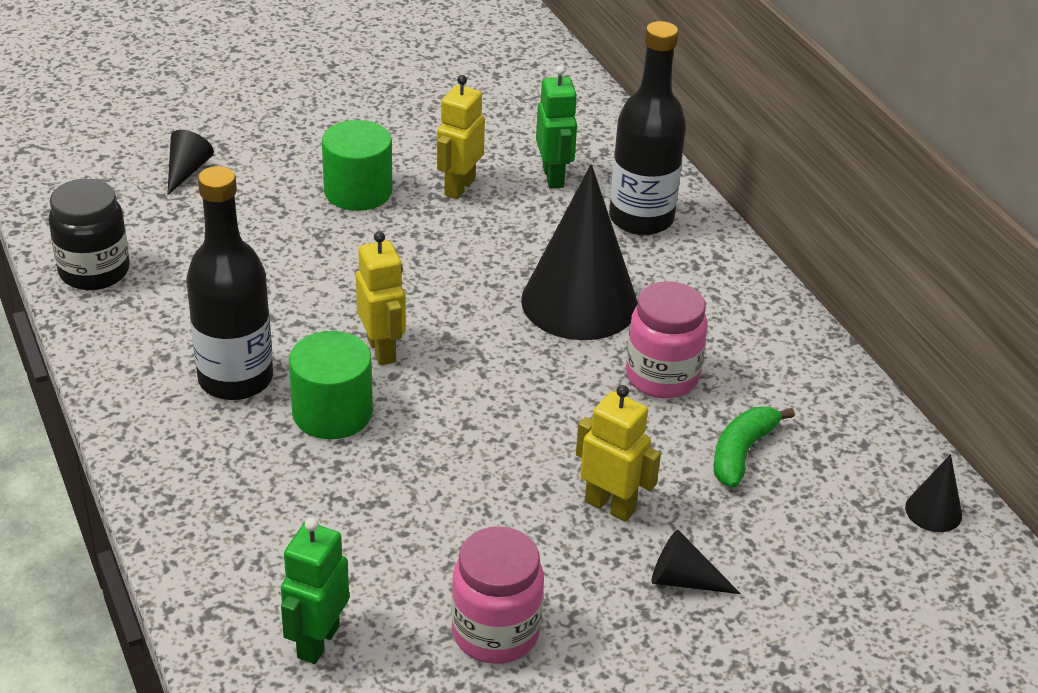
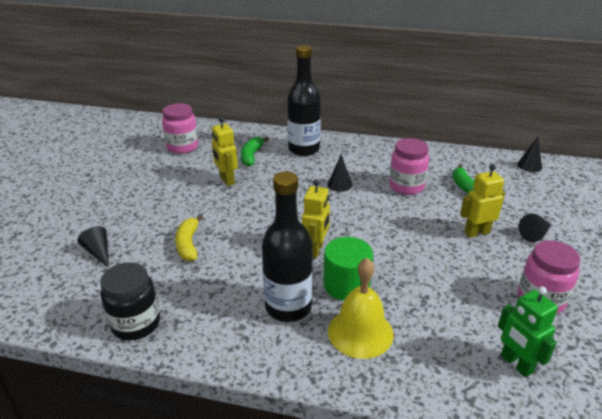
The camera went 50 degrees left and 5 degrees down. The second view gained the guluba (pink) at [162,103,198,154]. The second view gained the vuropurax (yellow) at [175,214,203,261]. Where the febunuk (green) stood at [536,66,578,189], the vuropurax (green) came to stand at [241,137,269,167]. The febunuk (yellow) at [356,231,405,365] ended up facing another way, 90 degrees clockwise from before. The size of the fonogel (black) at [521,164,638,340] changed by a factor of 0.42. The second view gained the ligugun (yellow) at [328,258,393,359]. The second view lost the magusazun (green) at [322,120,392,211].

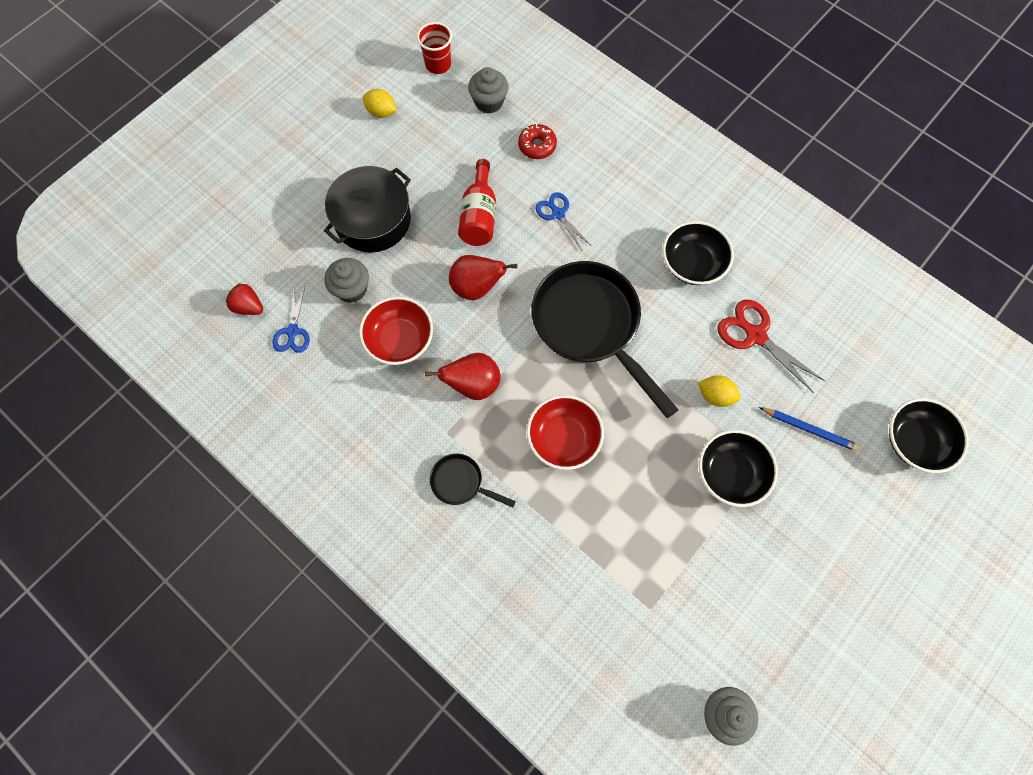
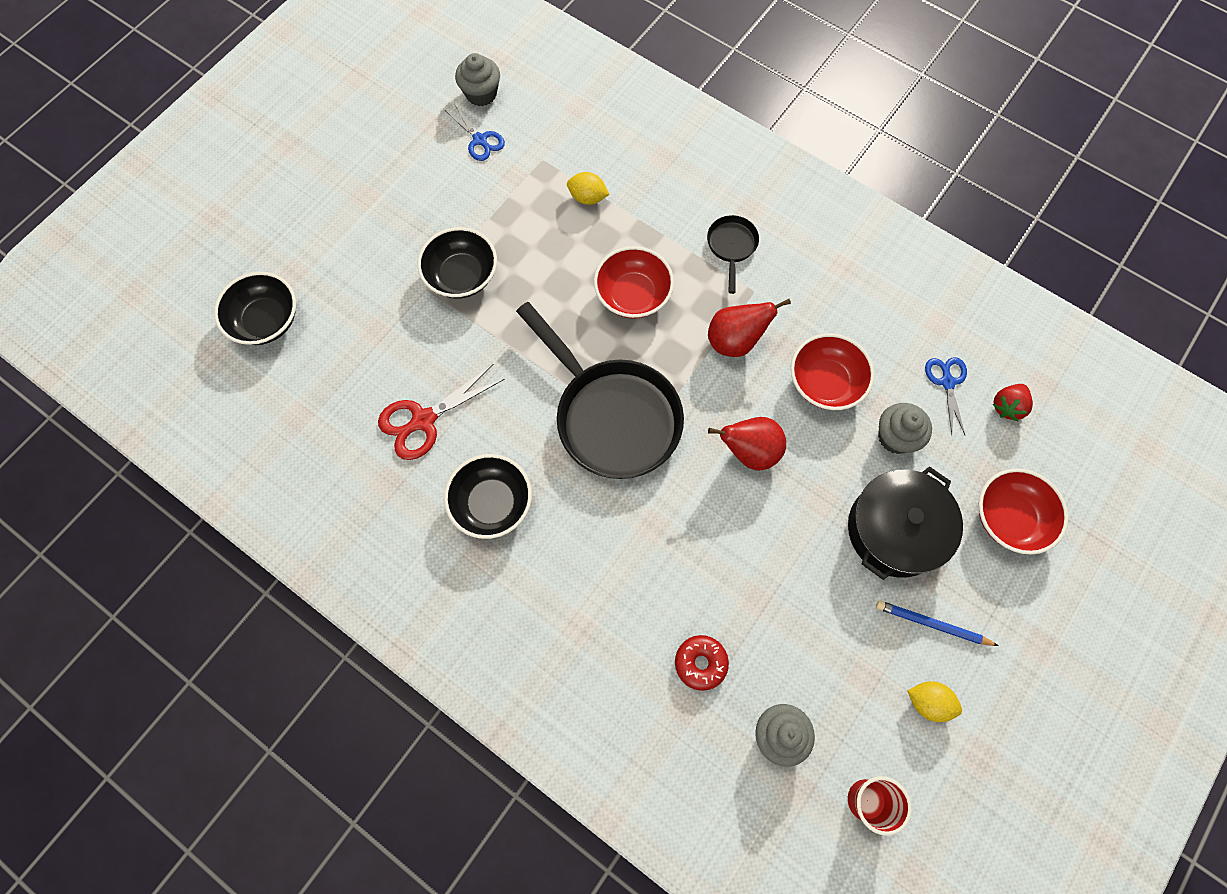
The camera went 175 degrees right and 0 degrees up. The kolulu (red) at [717,300,825,393] ended up facing another way, 105 degrees clockwise from before. The kolulu (blue) ended up elsewhere, having gone from [535,192,592,250] to [445,103,505,161]. The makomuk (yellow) ended up elsewhere, having gone from [698,375,741,407] to [567,172,610,205]. The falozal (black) at [430,454,516,508] ended up facing another way, 105 degrees counterclockwise from before. The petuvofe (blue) ended up elsewhere, having gone from [759,407,860,452] to [876,600,999,646]. The second view gained the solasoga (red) at [979,468,1069,555]. The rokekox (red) at [226,283,263,315] ended up facing another way, 105 degrees clockwise from before. The second view lost the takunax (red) at [458,159,496,246].

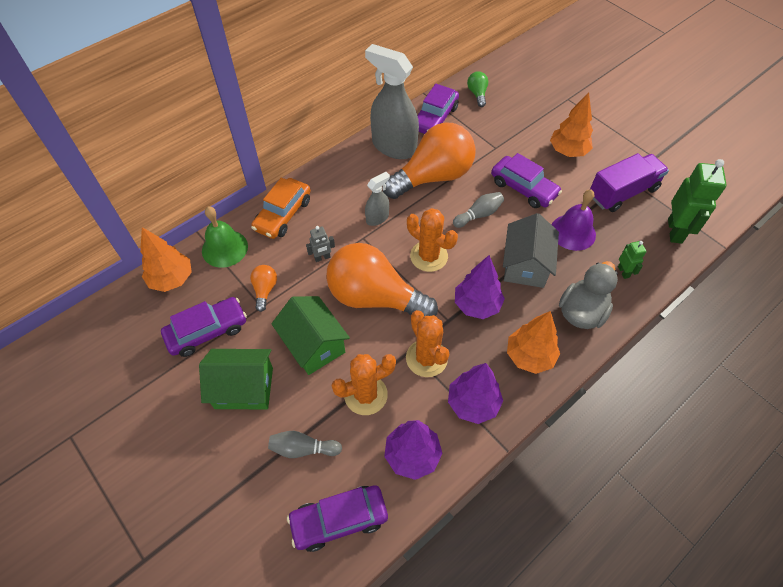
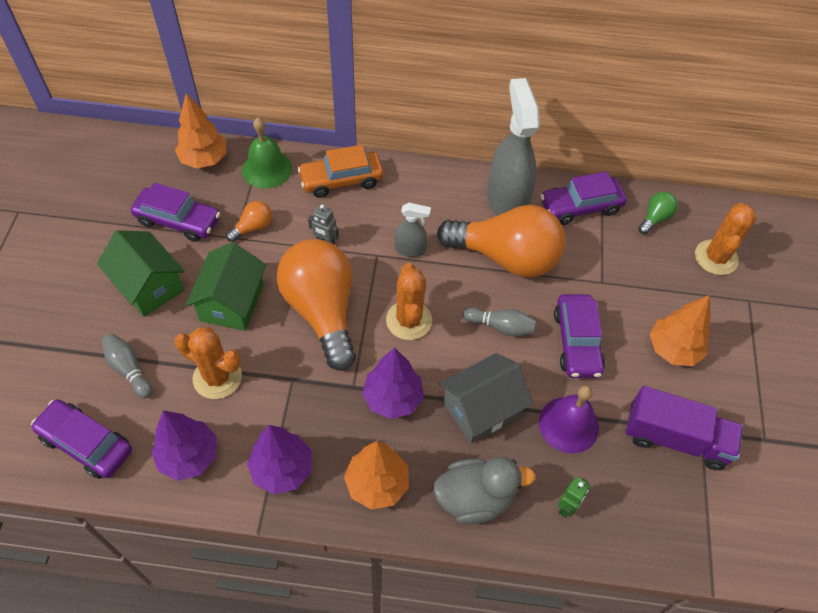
The camera went 45 degrees right and 0 degrees up. The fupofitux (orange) ended up elsewhere, having gone from [406,310,449,377] to [695,203,757,275]. The second view lost the febunuk (green) at [668,159,727,244].

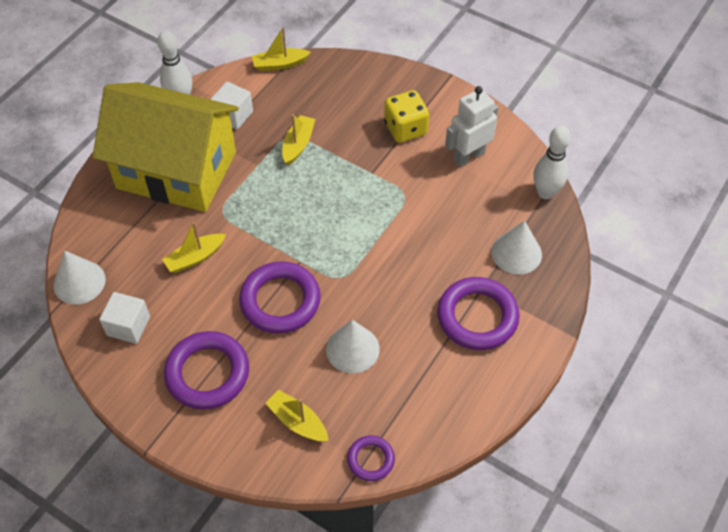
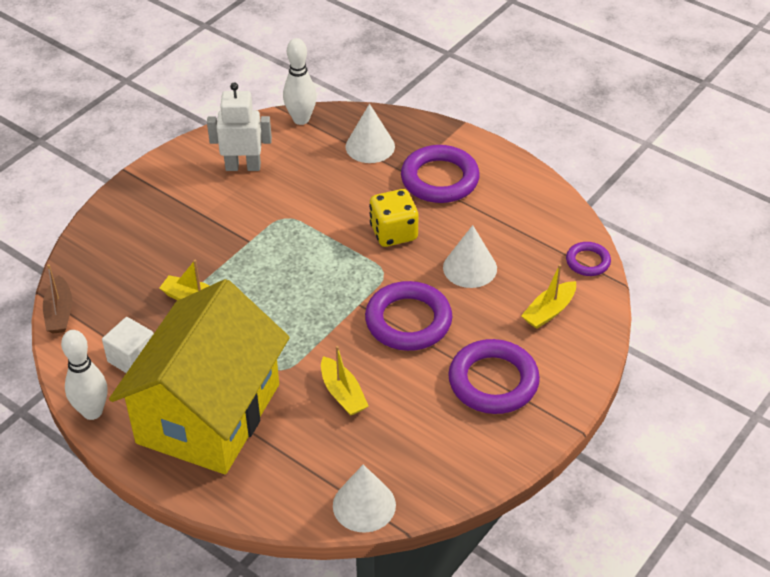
The camera went 85 degrees left and 10 degrees down. What was the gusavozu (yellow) at [252,27,311,71] turned into the gusavozu (brown) at [43,264,72,333]. The febunuk (white) at [445,86,498,167] ended up facing another way, 120 degrees clockwise from before. The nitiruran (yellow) ended up elsewhere, having gone from [384,90,429,143] to [369,189,418,247]. The second view lost the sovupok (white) at [99,292,150,344].

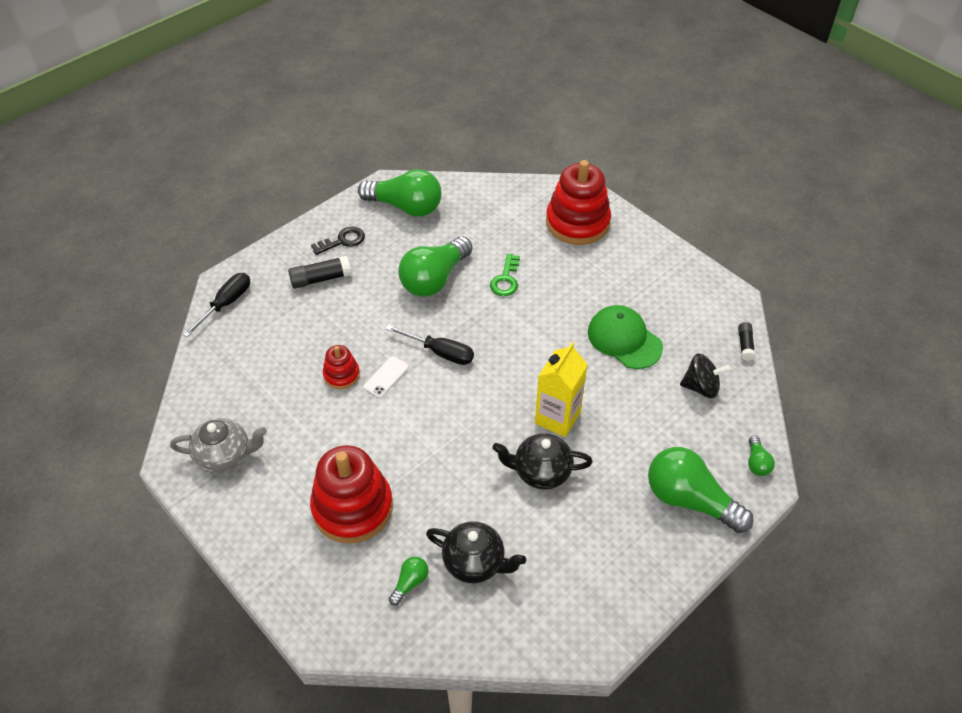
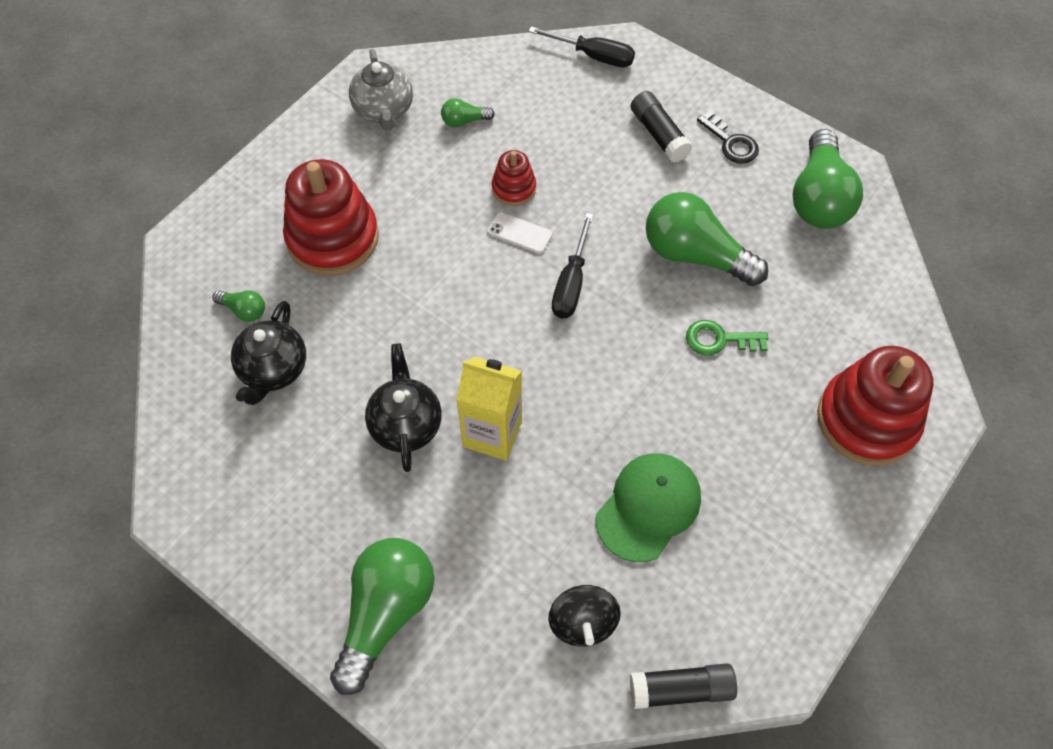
The camera went 80 degrees right and 10 degrees up. The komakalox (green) ended up elsewhere, having gone from [748,436,775,476] to [441,98,495,127]. The size of the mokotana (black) at [738,322,755,361] changed by a factor of 1.59.

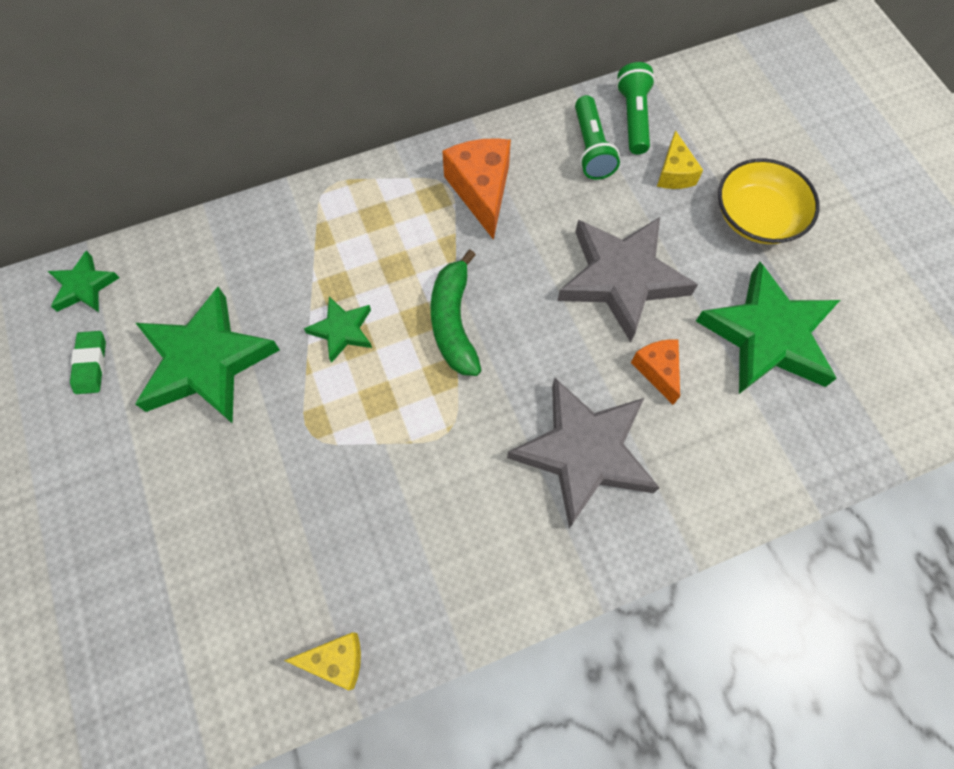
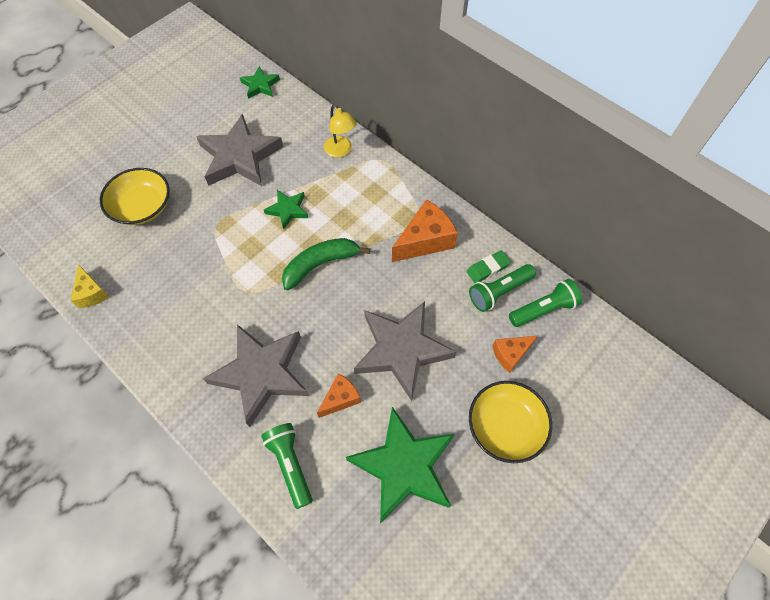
The camera went 65 degrees right and 5 degrees down. The second view gained the solasoga (yellow) at [100,168,170,225]. What was the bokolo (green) at [135,287,280,424] turned into the bokolo (grey) at [196,114,283,186]. The second view gained the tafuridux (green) at [261,423,313,509]. The second view gained the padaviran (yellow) at [324,105,357,158]. The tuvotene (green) ended up elsewhere, having gone from [70,331,106,394] to [466,250,511,284]. What was the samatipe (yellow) at [657,130,703,189] turned into the samatipe (orange) at [492,336,538,373].

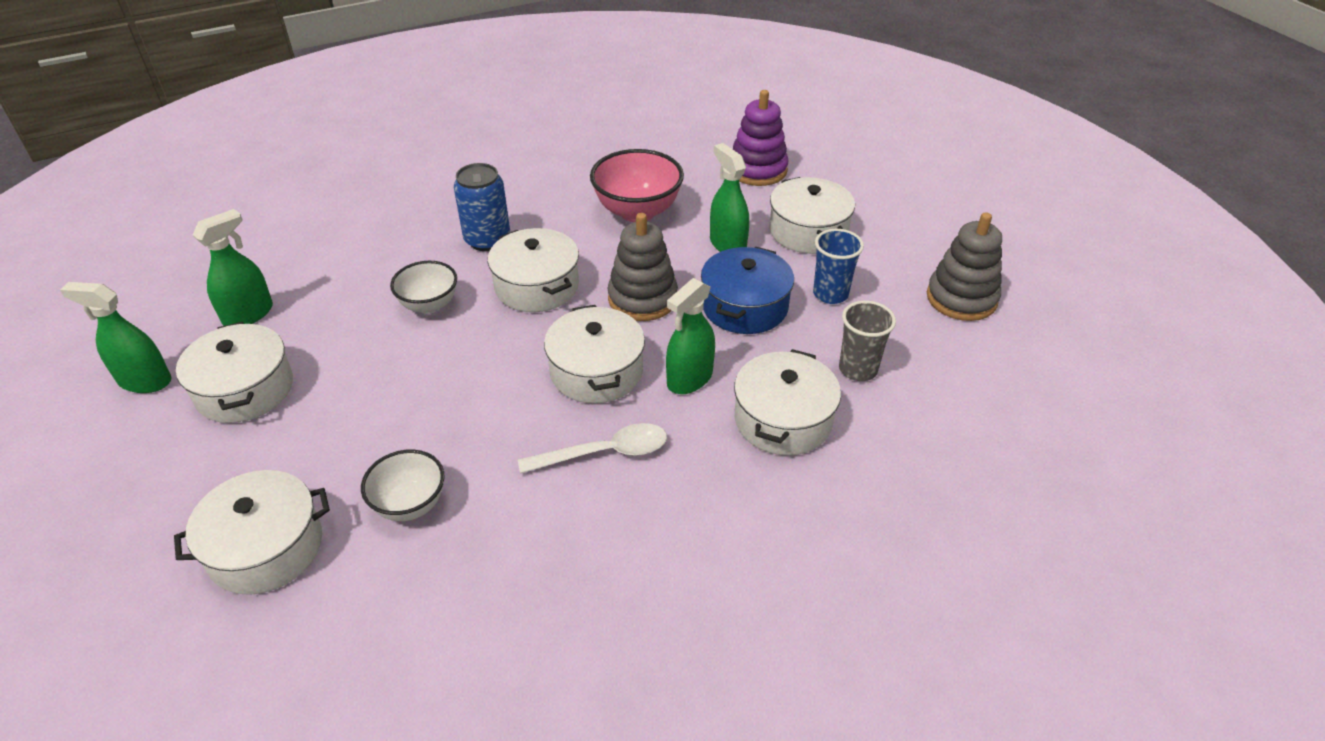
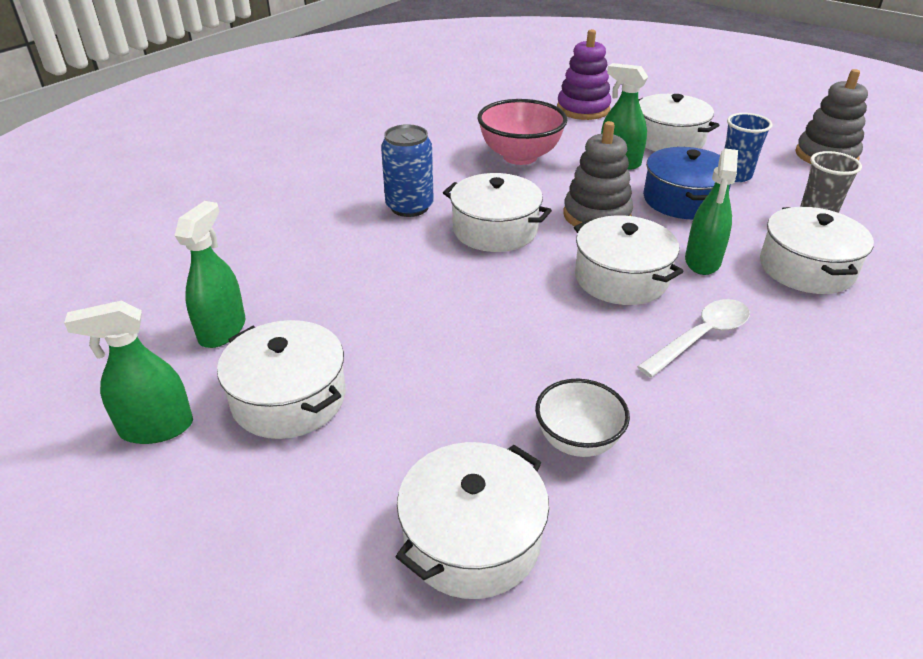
The camera went 25 degrees left and 5 degrees down. The second view lost the solasoga (white) at [390,261,457,314].

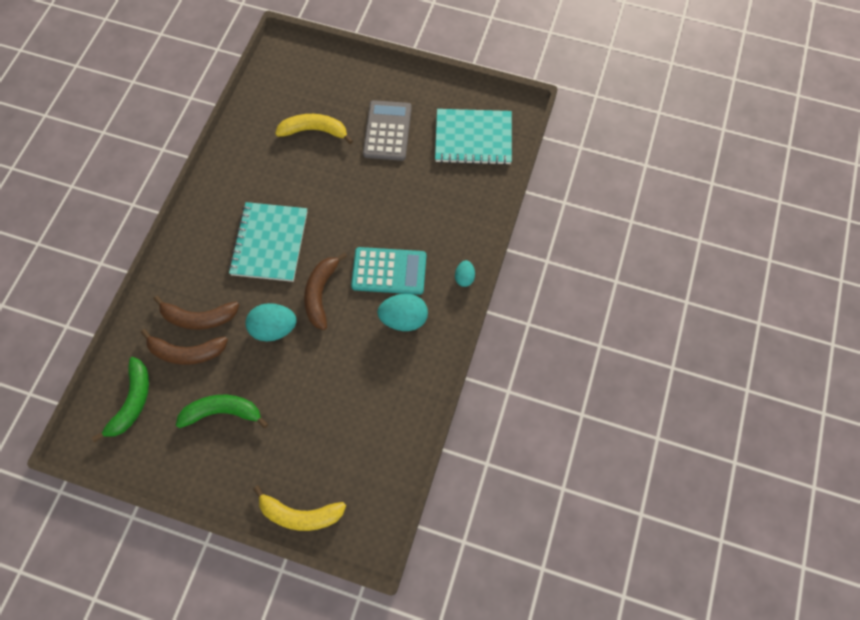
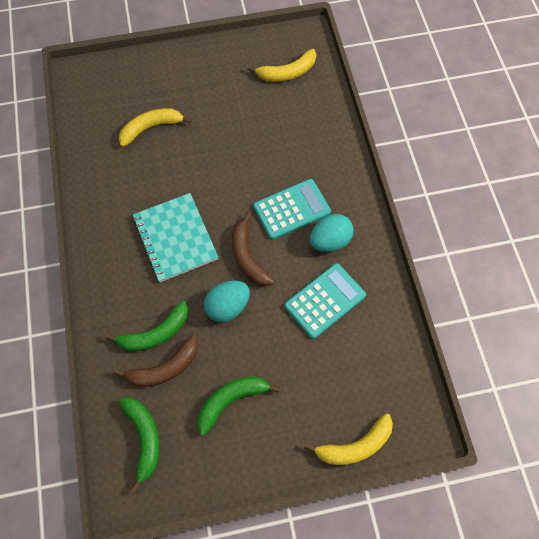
The camera went 30 degrees left and 0 degrees up. What was the vuropurax (brown) at [154,296,239,330] turned into the vuropurax (green) at [105,301,188,351]. Where the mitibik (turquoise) stood at [435,109,512,165], the vuropurax (yellow) came to stand at [247,49,316,82]. The second view gained the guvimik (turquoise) at [284,263,366,339]. The second view lost the guvimik (grey) at [363,100,412,161]. The second view lost the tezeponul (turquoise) at [455,260,475,287].

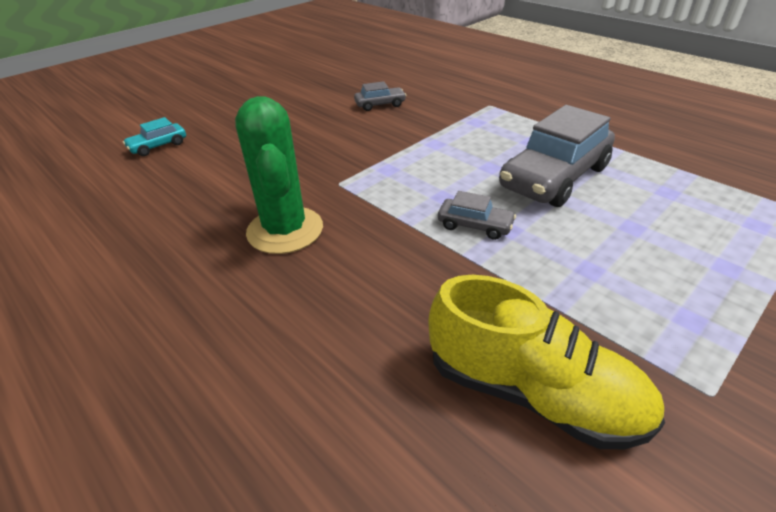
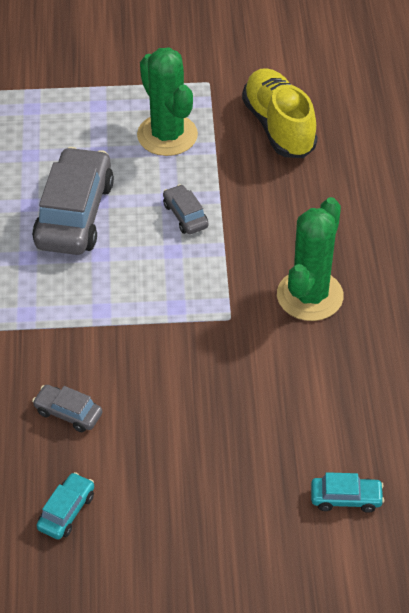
The camera went 140 degrees left and 10 degrees up. The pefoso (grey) at [499,105,615,207] ended up facing another way, 75 degrees counterclockwise from before. The second view gained the pefoso (turquoise) at [36,472,94,539]. The second view gained the fupofitux (green) at [137,47,198,156].

